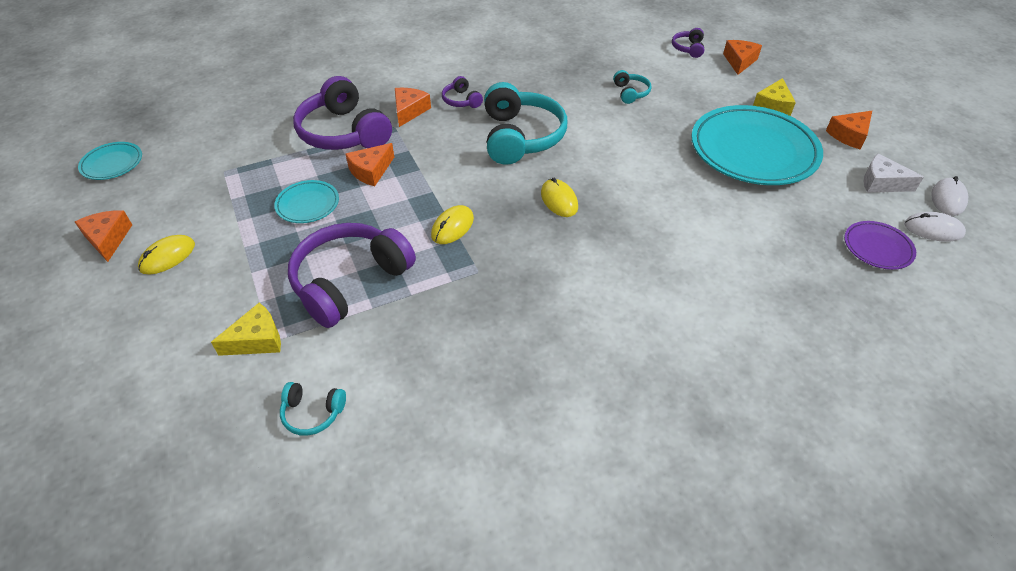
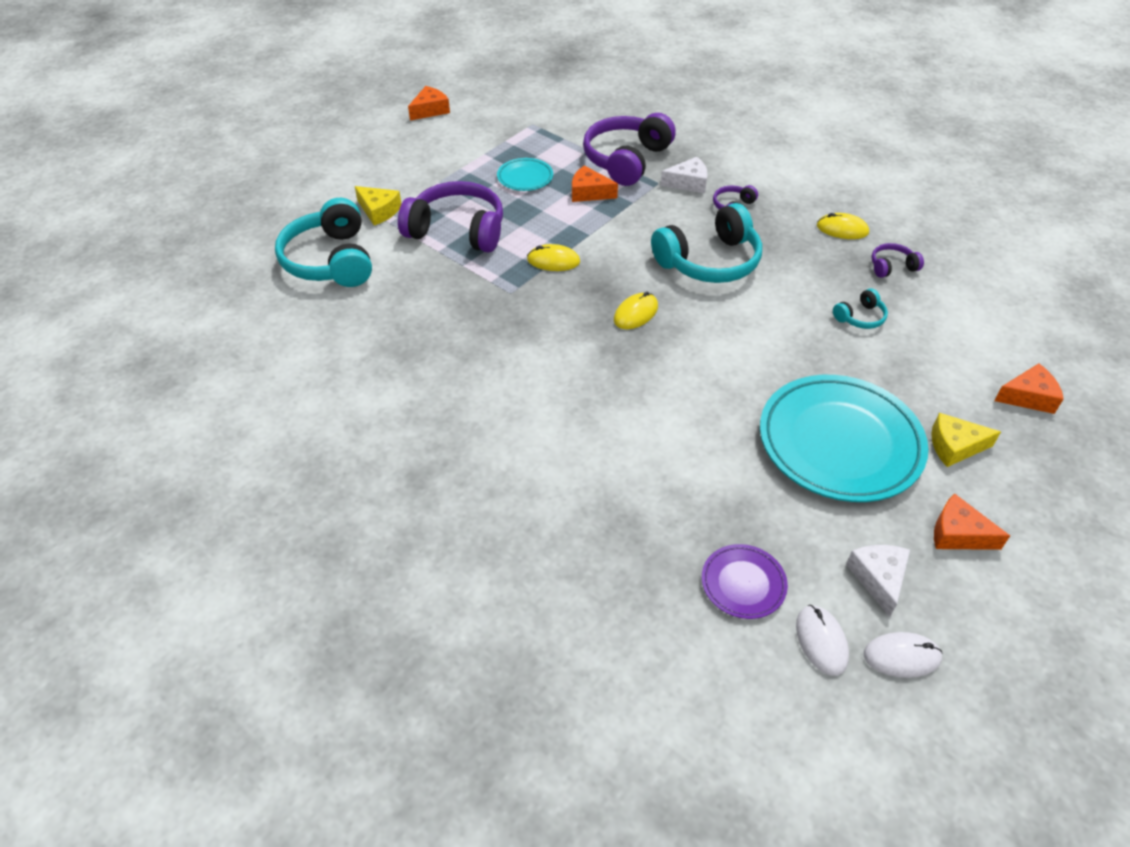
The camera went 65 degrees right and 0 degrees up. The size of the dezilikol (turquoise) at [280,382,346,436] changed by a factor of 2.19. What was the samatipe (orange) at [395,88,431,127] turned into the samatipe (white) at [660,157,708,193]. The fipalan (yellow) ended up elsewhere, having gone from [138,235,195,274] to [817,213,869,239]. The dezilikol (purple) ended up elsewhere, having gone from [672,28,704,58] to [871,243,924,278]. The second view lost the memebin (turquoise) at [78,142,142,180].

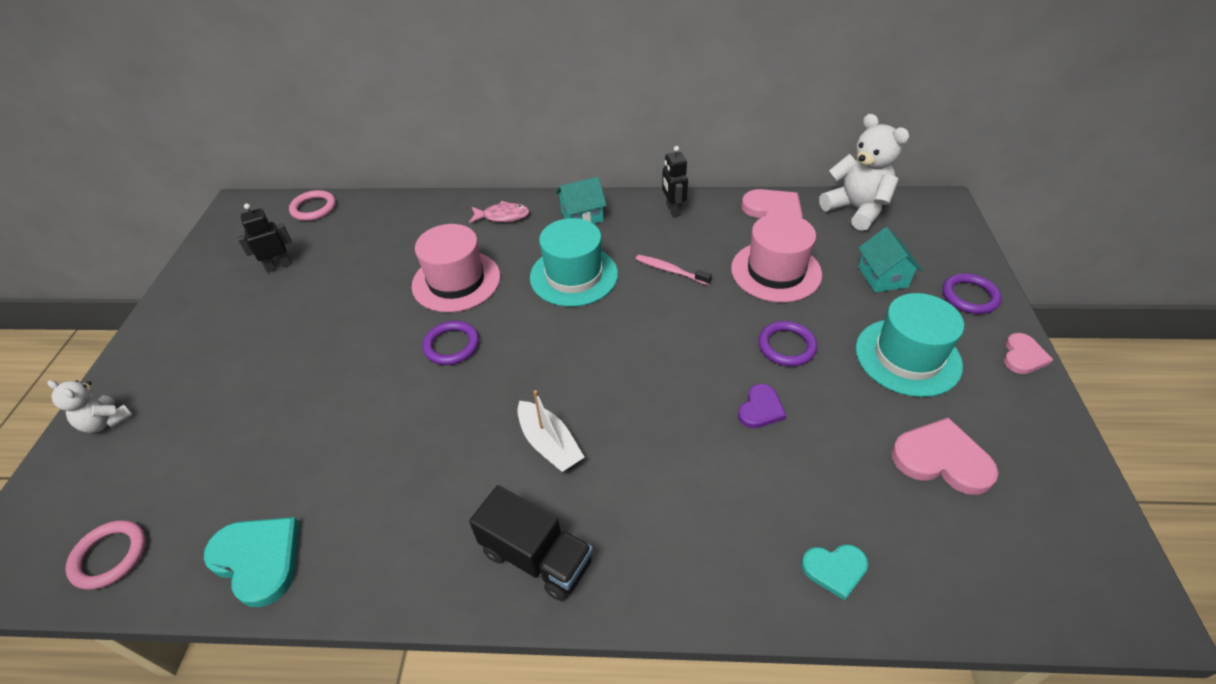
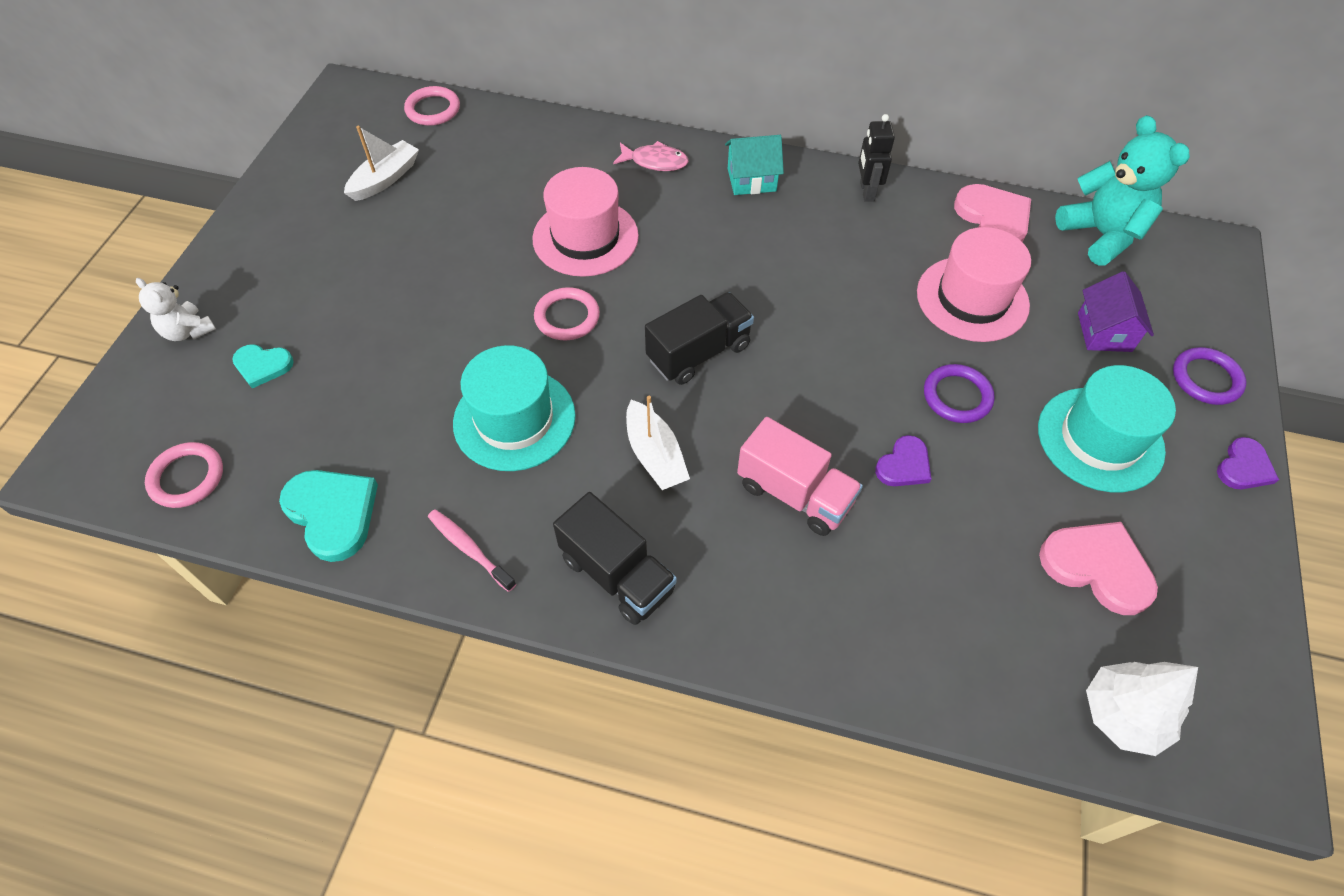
The camera went 10 degrees right and 10 degrees up. The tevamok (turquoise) ended up elsewhere, having gone from [801,544,868,600] to [232,344,294,388]. Where the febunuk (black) stood at [237,203,292,273], the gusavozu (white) came to stand at [344,125,419,201]. The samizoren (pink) ended up elsewhere, having gone from [636,255,712,285] to [428,510,516,592]. The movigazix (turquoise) ended up elsewhere, having gone from [530,218,618,307] to [453,345,576,471]. What was the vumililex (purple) at [422,321,479,365] turned into the vumililex (pink) at [534,287,600,341]. The second view gained the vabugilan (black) at [645,292,754,385]. The second view gained the vabugilan (pink) at [737,417,863,536]. What was the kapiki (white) at [819,114,910,231] turned into the kapiki (turquoise) at [1055,115,1190,266]. What was the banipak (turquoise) at [858,227,922,292] turned into the banipak (purple) at [1078,271,1154,352]. The second view gained the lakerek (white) at [1086,662,1198,756]. What was the tevamok (pink) at [1004,333,1053,374] turned into the tevamok (purple) at [1217,437,1279,489].

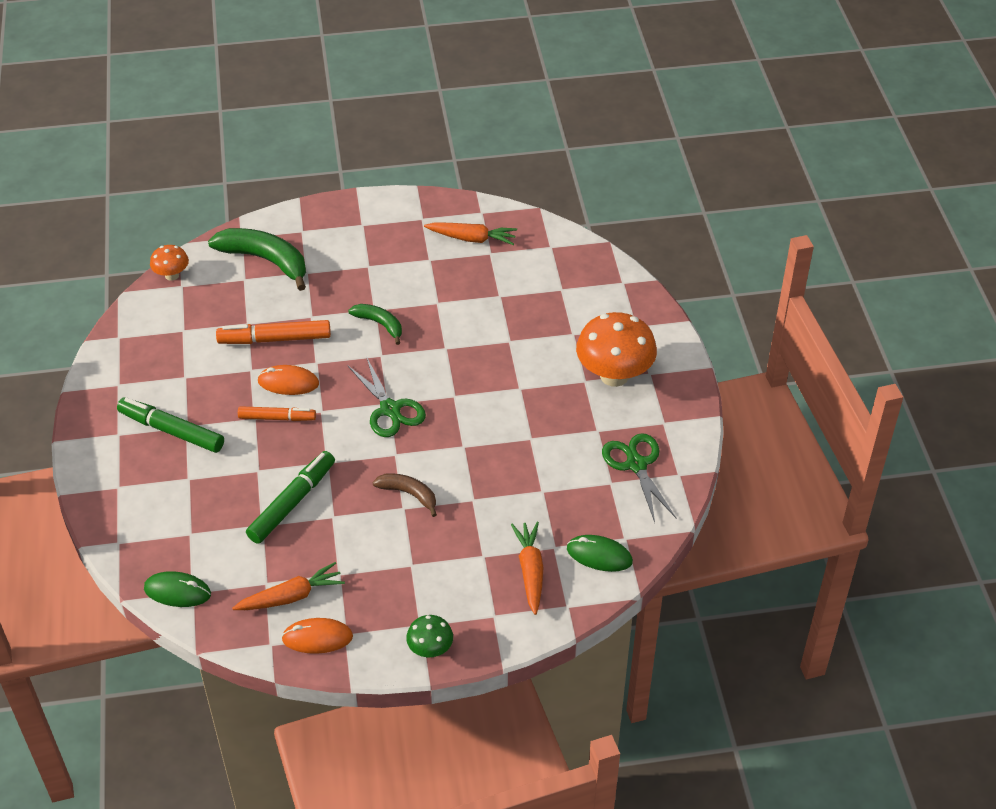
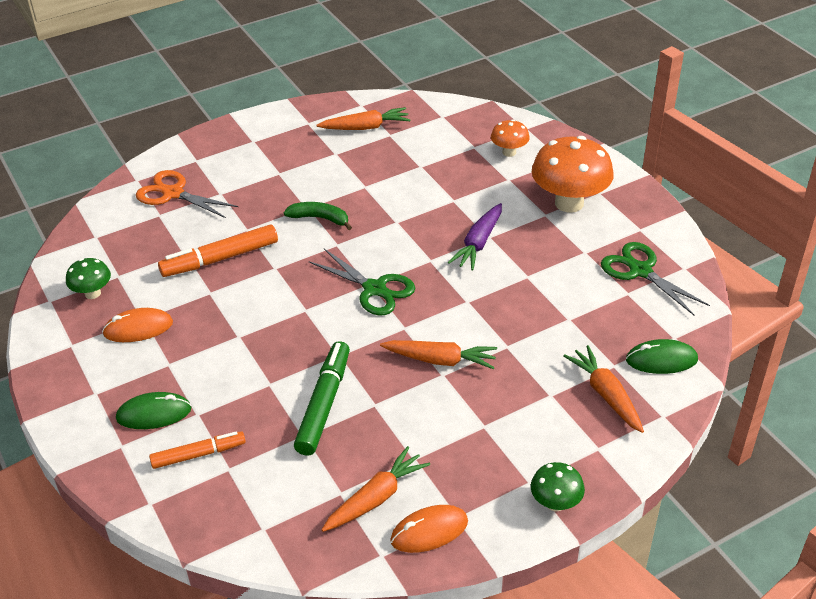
The camera went 20 degrees left and 5 degrees down. The second view gained the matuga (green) at [66,258,111,299]. The fipalan (orange) ended up elsewhere, having gone from [257,365,319,395] to [102,308,173,342]. The fipalan (green) ended up elsewhere, having gone from [144,571,211,607] to [116,392,192,429]. Where the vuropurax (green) stood at [208,228,306,291], the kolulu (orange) came to stand at [136,170,238,218]. The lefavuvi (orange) ended up elsewhere, having gone from [238,406,316,421] to [149,431,246,469]. Where the vuropurax (brown) stood at [372,473,437,517], the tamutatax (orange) came to stand at [380,340,497,369]. The second view gained the tamutatax (purple) at [448,203,502,270]. The matuga (orange) ended up elsewhere, having gone from [150,245,189,281] to [491,120,530,157]. The second view lost the lefavuvi (green) at [117,397,224,453].

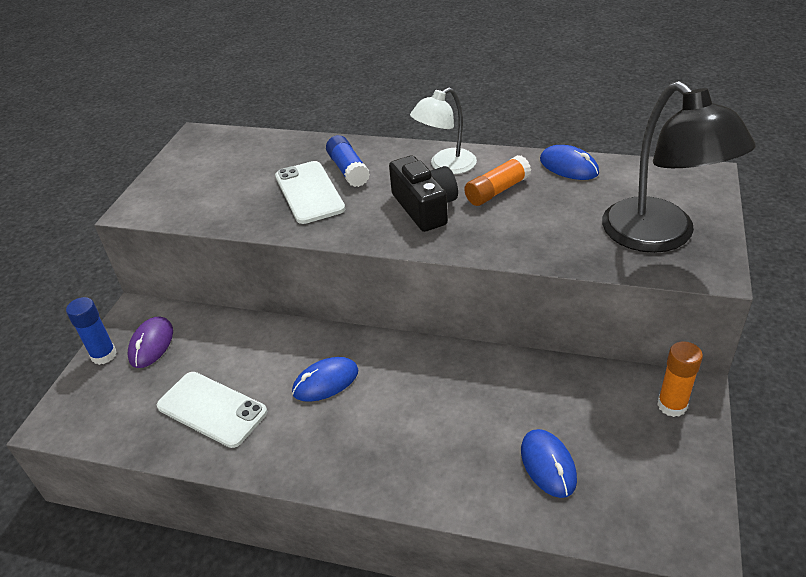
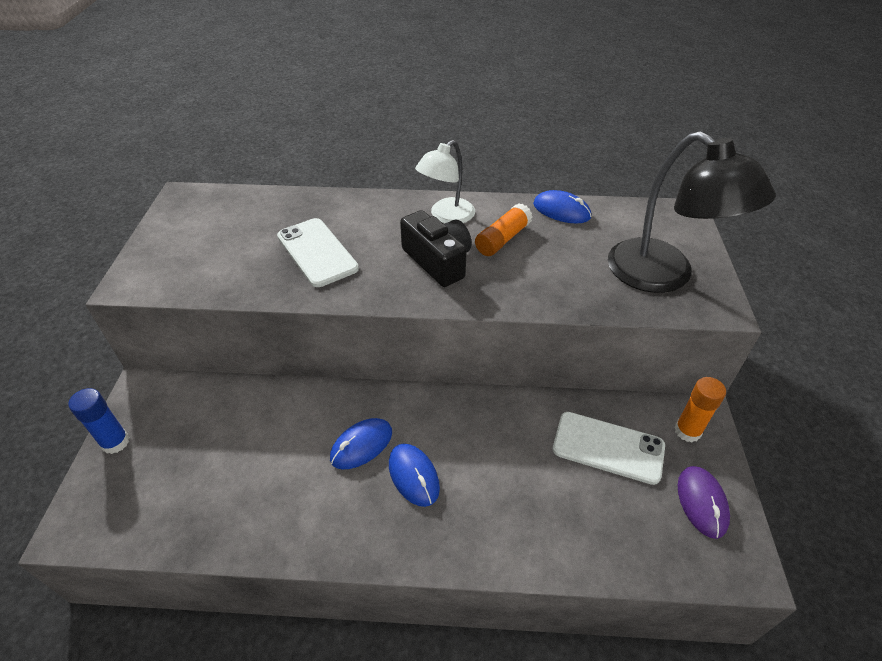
The camera went 15 degrees left and 5 degrees up. The fipalan (blue) ended up elsewhere, having gone from [521,429,577,498] to [389,444,440,507]. The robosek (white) ended up elsewhere, having gone from [157,372,267,448] to [553,412,665,485]. The fipalan (purple) ended up elsewhere, having gone from [128,316,173,368] to [678,466,730,539]. The second view lost the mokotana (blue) at [326,135,370,187].

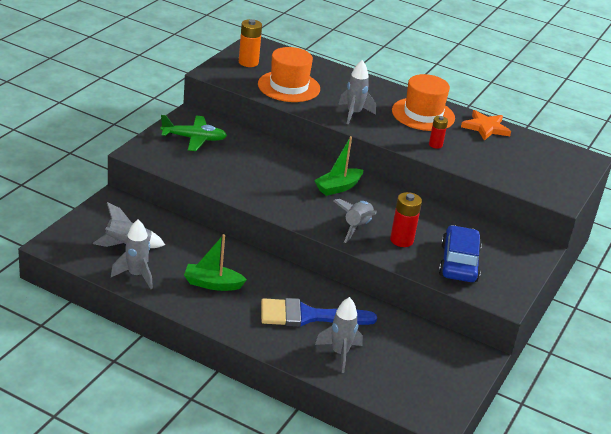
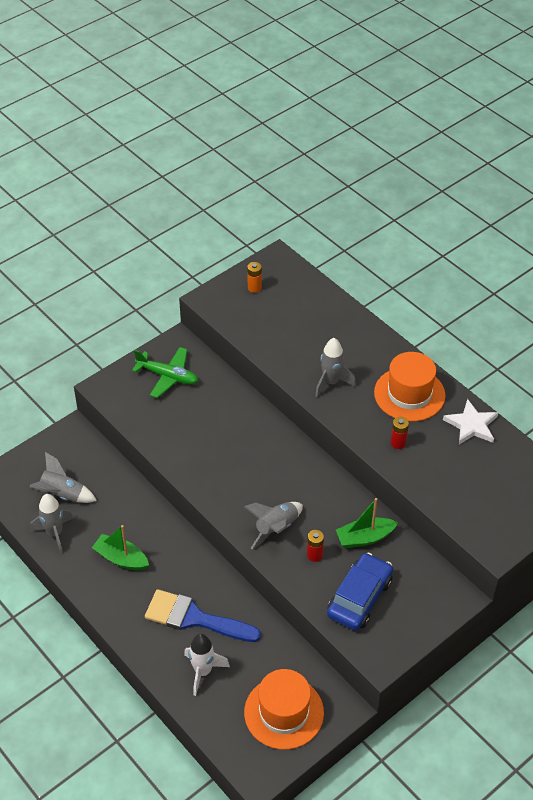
The camera went 25 degrees right and 15 degrees up. What was the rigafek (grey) at [315,297,363,373] turned into the rigafek (white) at [184,634,230,696]. The movigazix (orange) ended up elsewhere, having gone from [258,47,320,102] to [244,669,324,750]. The size of the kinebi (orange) at [239,19,262,67] changed by a factor of 0.64. The size of the kinebi (red) at [390,192,422,247] changed by a factor of 0.64. The gusavozu (green) ended up elsewhere, having gone from [314,136,363,196] to [336,498,398,548]. What was the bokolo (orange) at [461,110,511,141] turned into the bokolo (white) at [443,399,499,445].

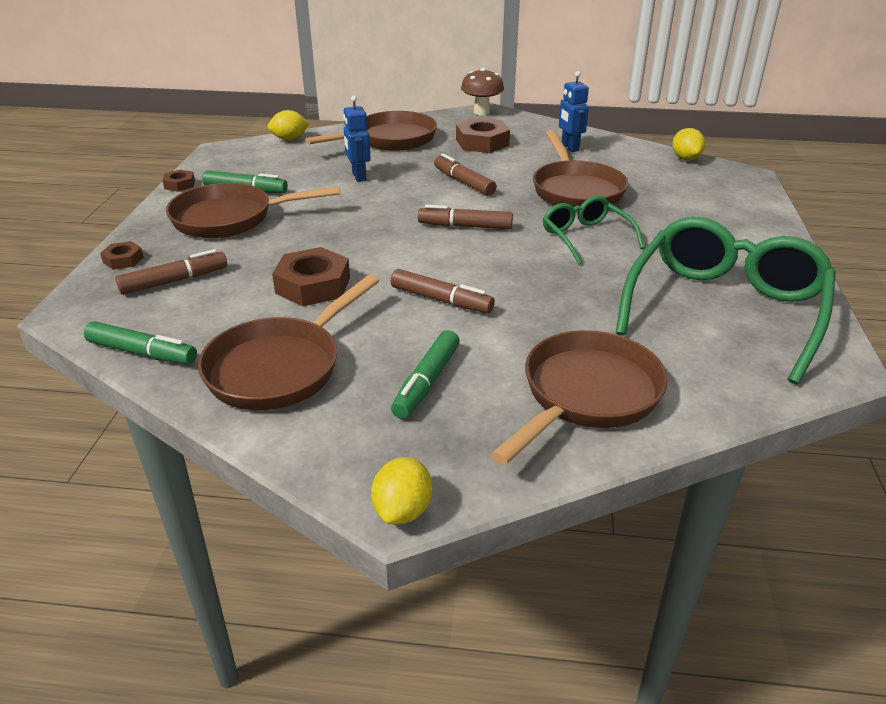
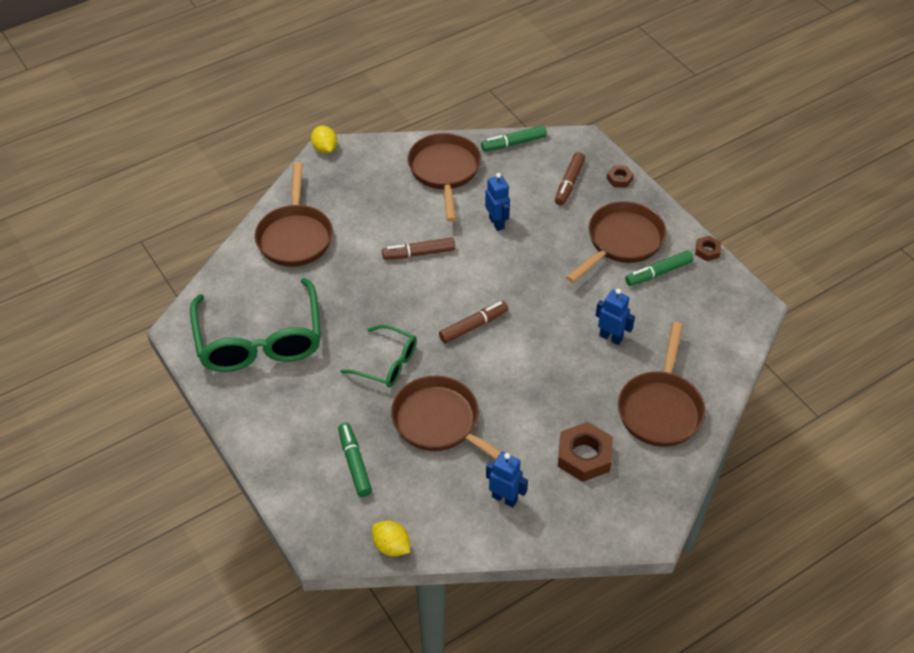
The camera went 140 degrees right and 15 degrees up. The lefavuvi (green) ended up elsewhere, having gone from [391,330,460,419] to [338,423,372,497]. Where the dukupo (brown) stood at [272,247,350,306], the febunuk (blue) came to stand at [485,173,510,231]. The second view lost the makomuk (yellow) at [268,110,310,140]. The second view lost the lefavuvi (brown) at [434,154,497,196]. The second view lost the matuga (brown) at [461,68,504,115].

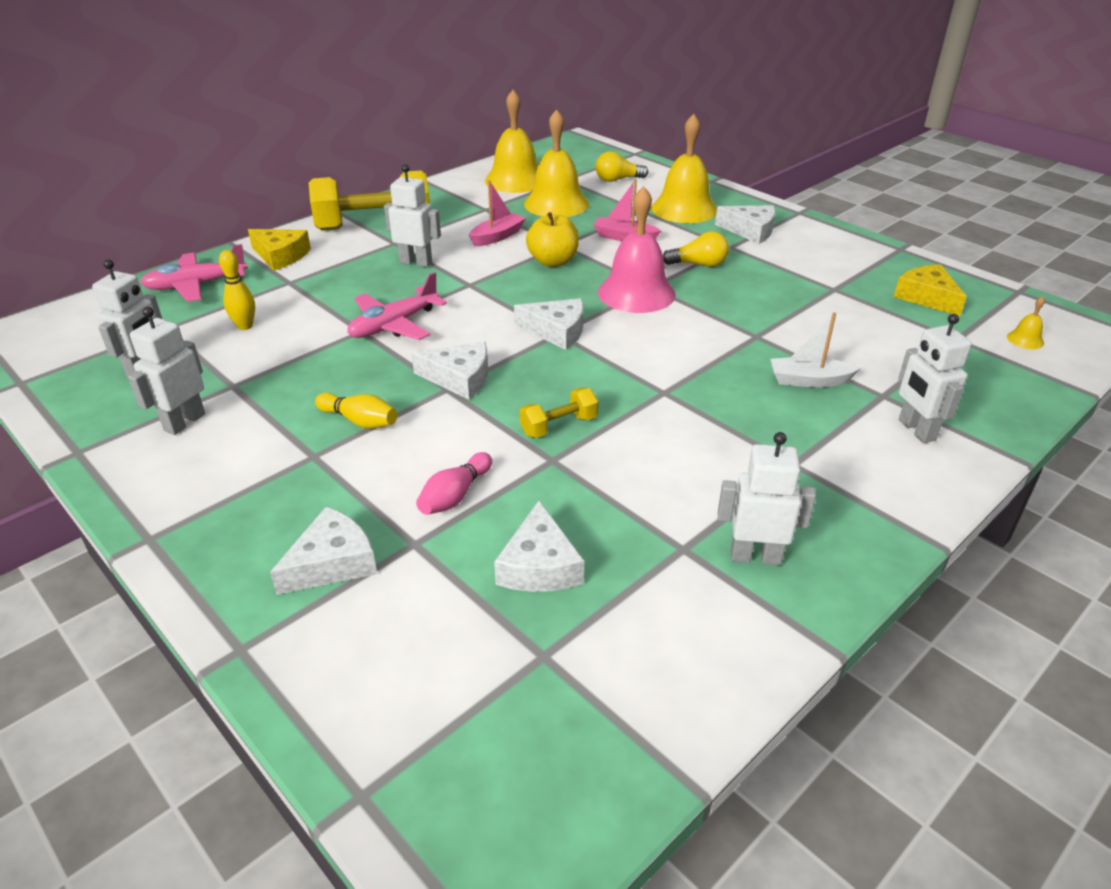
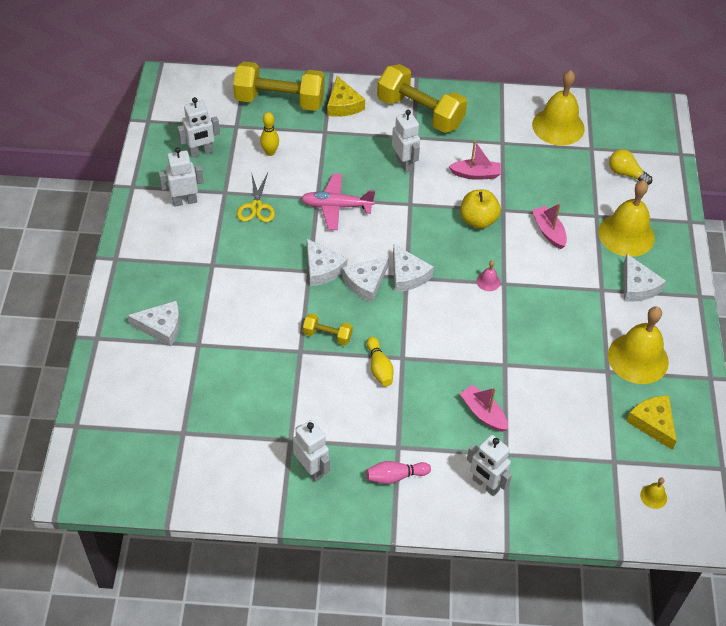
The camera went 45 degrees right and 15 degrees up. Where the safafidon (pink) stood at [140,244,248,302], the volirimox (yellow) came to stand at [233,61,325,111]. The second view gained the kolulu (yellow) at [237,172,275,222]. The samatipe (white) ended up elsewhere, having gone from [494,500,584,592] to [342,257,389,302]. The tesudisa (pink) ended up elsewhere, having gone from [416,452,492,515] to [366,461,431,484]. The tesudisa (yellow) ended up elsewhere, having gone from [315,393,397,429] to [367,337,393,386]. What was the gusavozu (white) at [771,312,860,388] turned into the gusavozu (pink) at [460,385,508,432]. The febunuk (white) at [898,314,972,443] ended up facing another way, 75 degrees counterclockwise from before. The size of the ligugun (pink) at [598,186,676,313] changed by a factor of 0.41. The ligugun (yellow) ended up elsewhere, having gone from [524,109,589,217] to [608,306,669,384]. The samatipe (yellow) at [894,264,967,316] ended up facing another way, 45 degrees counterclockwise from before. The second view lost the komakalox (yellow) at [663,231,729,267].

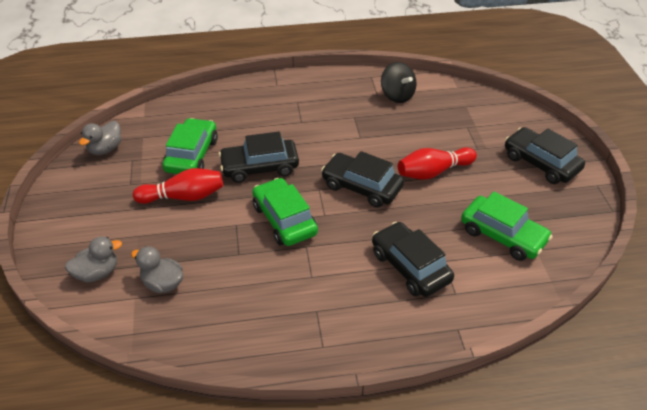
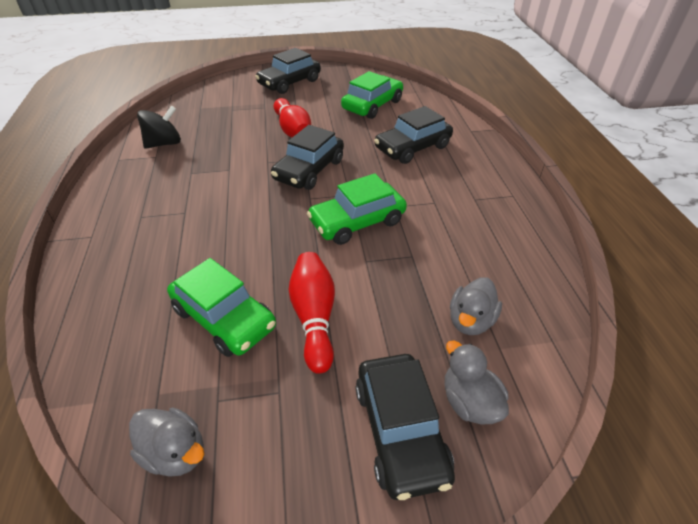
The camera went 90 degrees left and 0 degrees up. The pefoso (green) at [162,118,218,174] ended up facing another way, 150 degrees counterclockwise from before. The pefoso (black) ended up elsewhere, having gone from [218,132,299,183] to [356,354,455,500].

